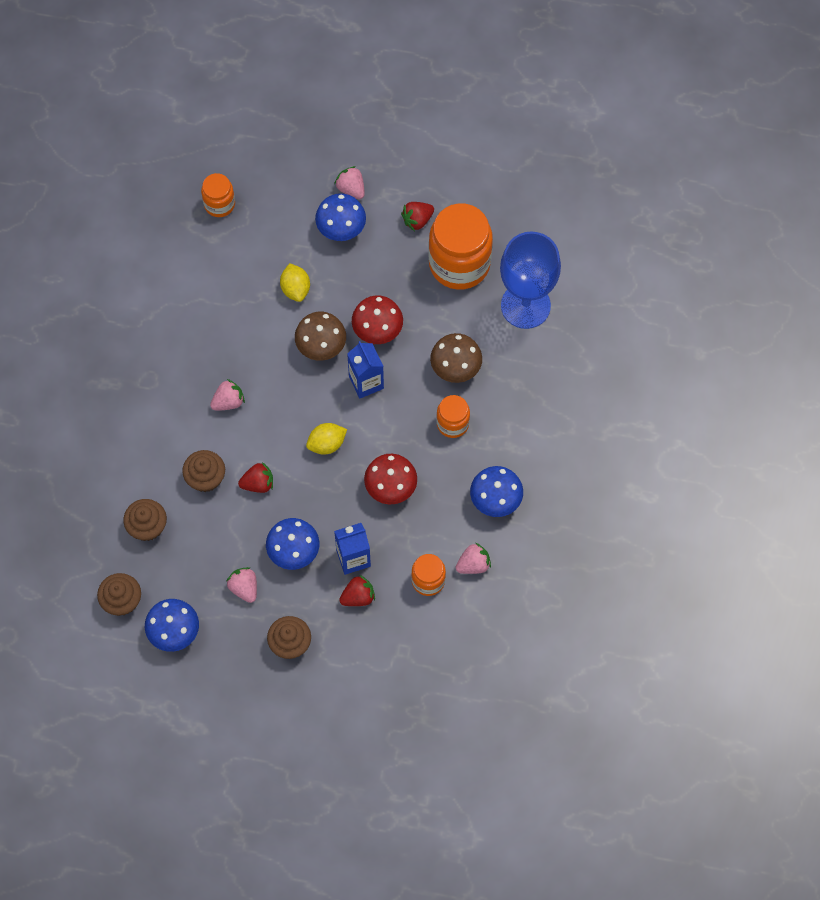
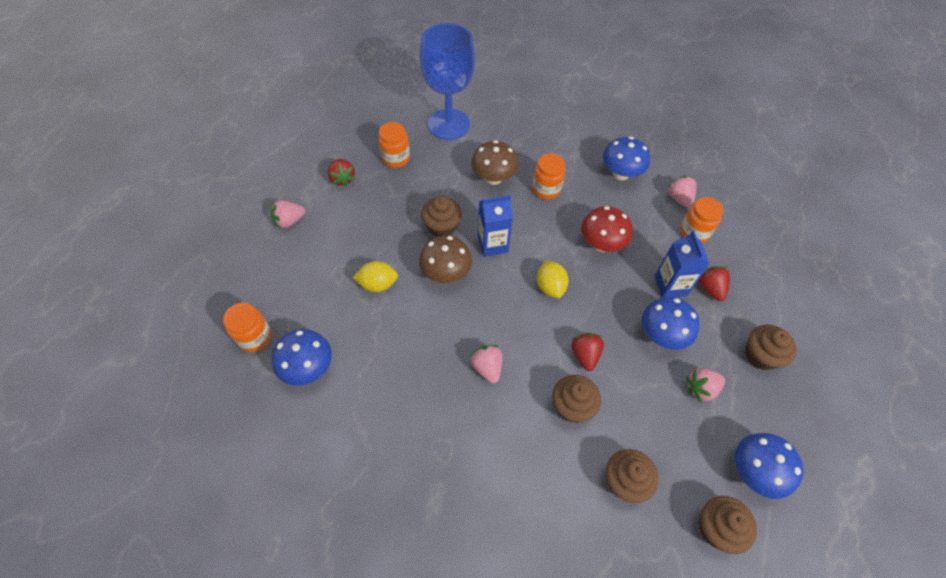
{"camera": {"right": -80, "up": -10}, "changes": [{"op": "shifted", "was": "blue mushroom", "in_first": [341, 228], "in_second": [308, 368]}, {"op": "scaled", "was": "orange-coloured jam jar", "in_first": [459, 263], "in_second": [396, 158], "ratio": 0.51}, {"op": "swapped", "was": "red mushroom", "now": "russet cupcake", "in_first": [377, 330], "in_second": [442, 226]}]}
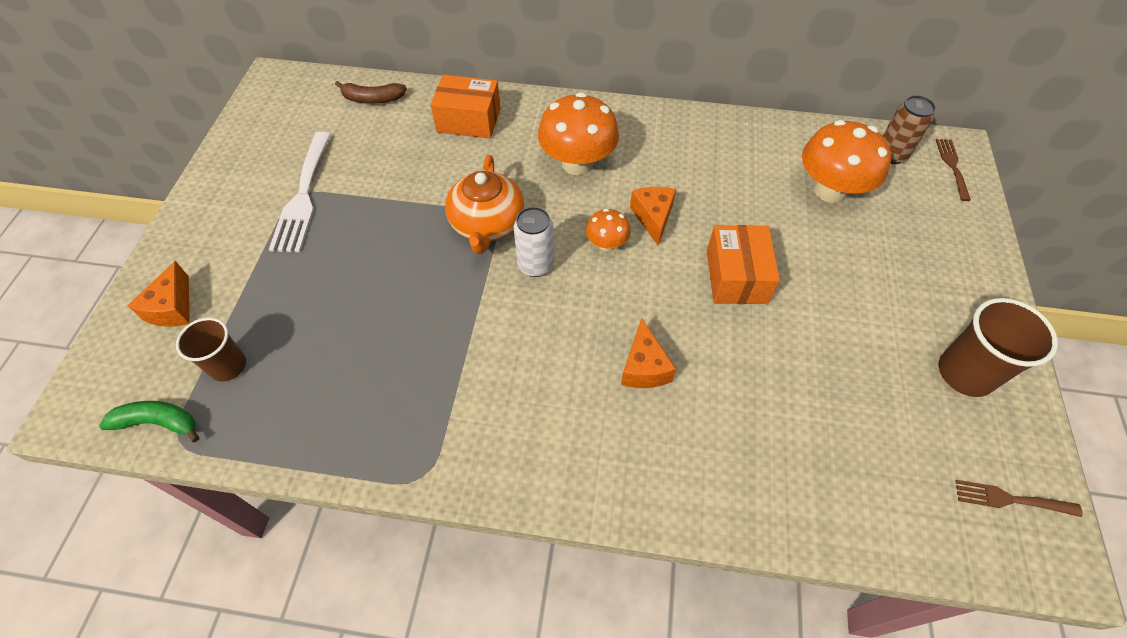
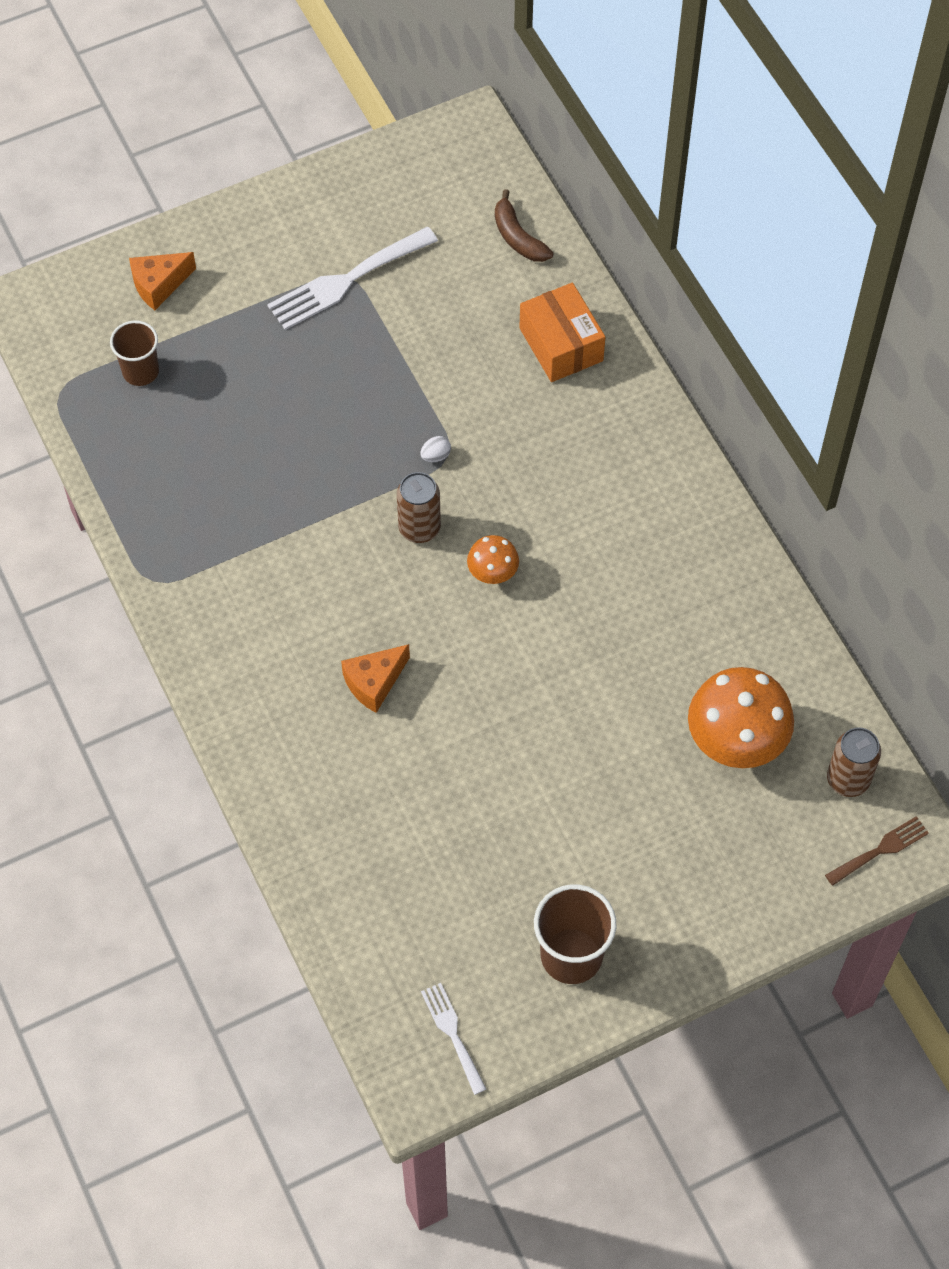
{"camera": {"right": 55, "up": 5}, "changes": [{"op": "repainted", "was": "pure white can", "now": "russet can", "in_first": [535, 265], "in_second": [419, 528]}, {"op": "swapped", "was": "orange-coloured tea pot", "now": "pure white egg shape", "in_first": [487, 224], "in_second": [435, 456]}, {"op": "repainted", "was": "russet table fork", "now": "pure white table fork", "in_first": [1010, 499], "in_second": [452, 1033]}, {"op": "gone", "was": "emerald banana fruit", "in_first": [158, 422]}, {"op": "gone", "was": "orange-coloured mushroom", "in_first": [577, 163]}, {"op": "gone", "was": "orange-coloured cheese", "in_first": [653, 218]}, {"op": "gone", "was": "orange-coloured box", "in_first": [736, 276]}]}
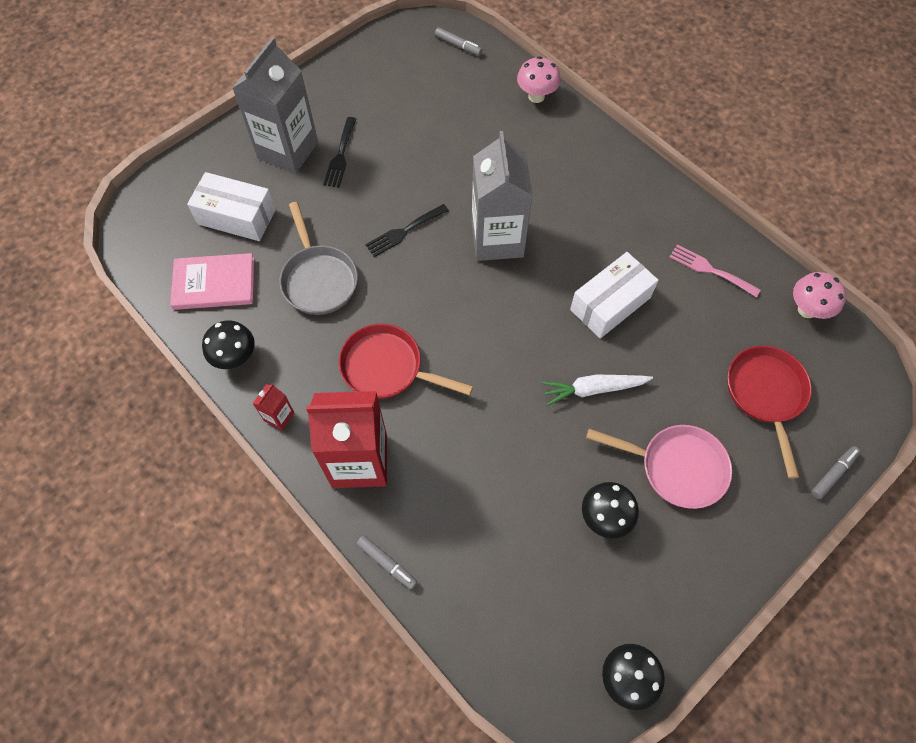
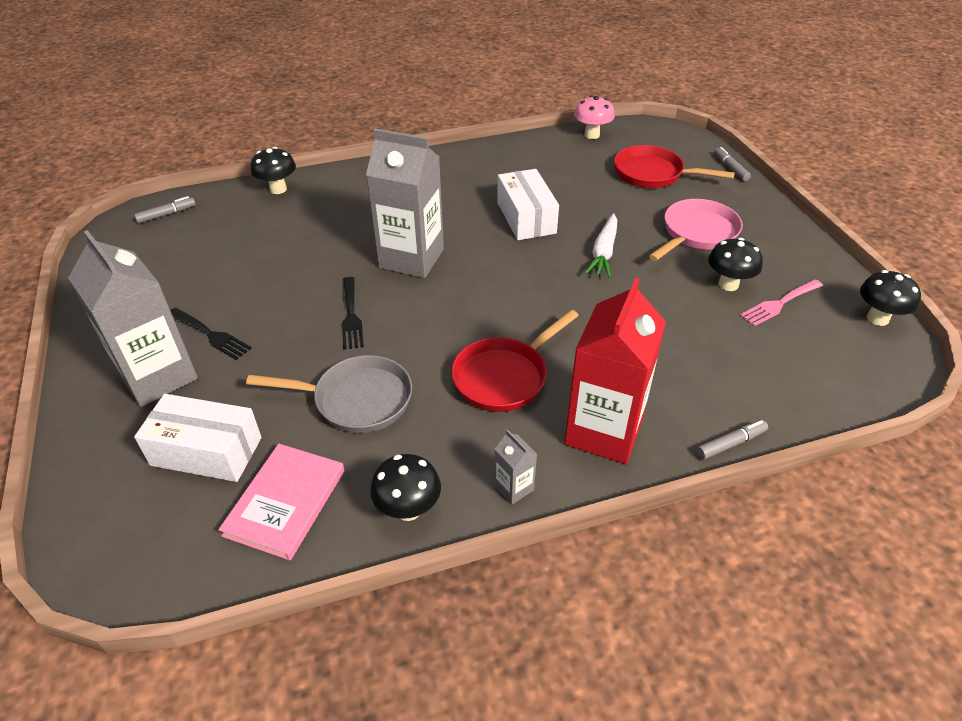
{"camera": {"right": -65, "up": -20}, "changes": [{"op": "rotated", "was": "pure white box", "in_first": [236, 217], "in_second": [206, 451], "clockwise": 60}, {"op": "repainted", "was": "rose-pink mushroom", "now": "ebony mushroom", "in_first": [536, 96], "in_second": [278, 189]}, {"op": "repainted", "was": "red milk carton", "now": "gray milk carton", "in_first": [279, 416], "in_second": [514, 488]}, {"op": "shifted", "was": "rose-pink table fork", "in_first": [710, 270], "in_second": [779, 304]}]}
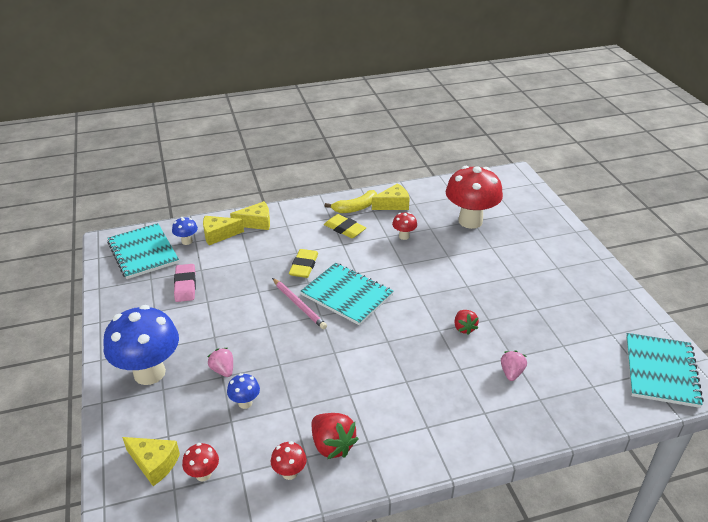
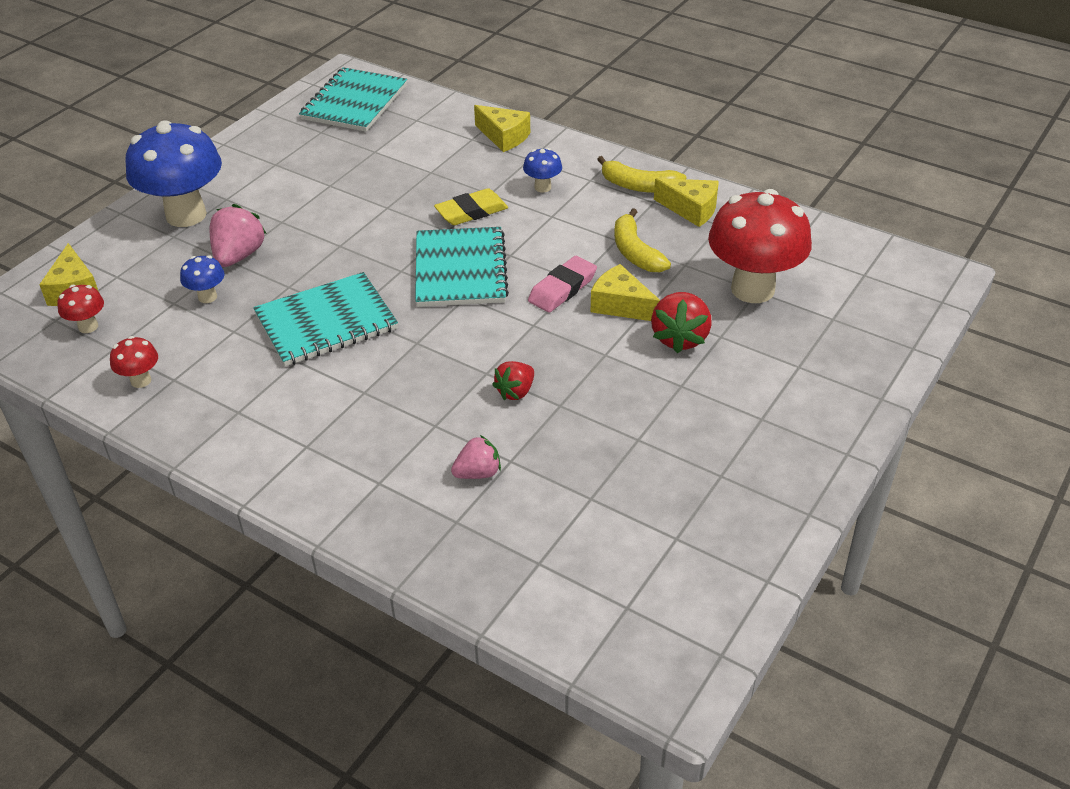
{"camera": {"right": 50, "up": 5}, "changes": [{"op": "scaled", "was": "rose-pink berry", "in_first": [223, 370], "in_second": [238, 256], "ratio": 1.56}, {"op": "shifted", "was": "teal notepad", "in_first": [661, 371], "in_second": [326, 322]}, {"op": "shifted", "was": "blue mushroom", "in_first": [187, 241], "in_second": [542, 187]}, {"op": "shifted", "was": "rose-pink gum eraser", "in_first": [185, 285], "in_second": [562, 288]}, {"op": "shifted", "was": "yellow cheese", "in_first": [218, 235], "in_second": [621, 305]}, {"op": "swapped", "was": "red mushroom", "now": "yellow banana fruit", "in_first": [404, 236], "in_second": [635, 252]}, {"op": "shifted", "was": "red berry", "in_first": [332, 445], "in_second": [680, 338]}, {"op": "gone", "was": "rose-pink wooden pencil", "in_first": [299, 305]}, {"op": "gone", "was": "yellow gum eraser", "in_first": [344, 229]}]}
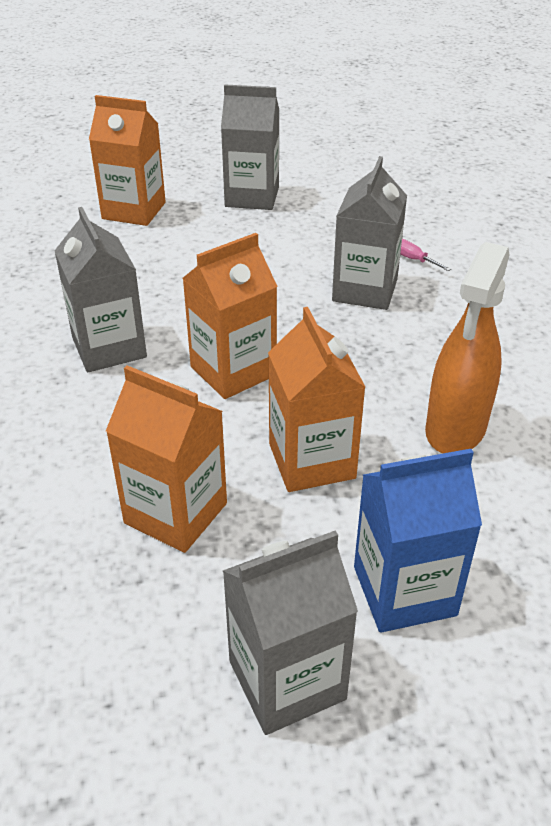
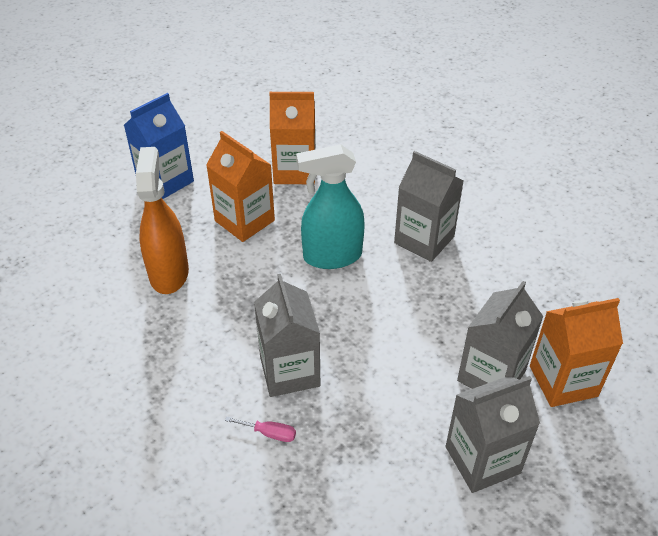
{"camera": {"right": 150, "up": 5}, "changes": [{"op": "swapped", "was": "orange-coloured milk carton", "now": "teal spray bottle", "in_first": [233, 371], "in_second": [332, 256]}, {"op": "shifted", "was": "gray milk carton", "in_first": [287, 680], "in_second": [491, 375]}]}
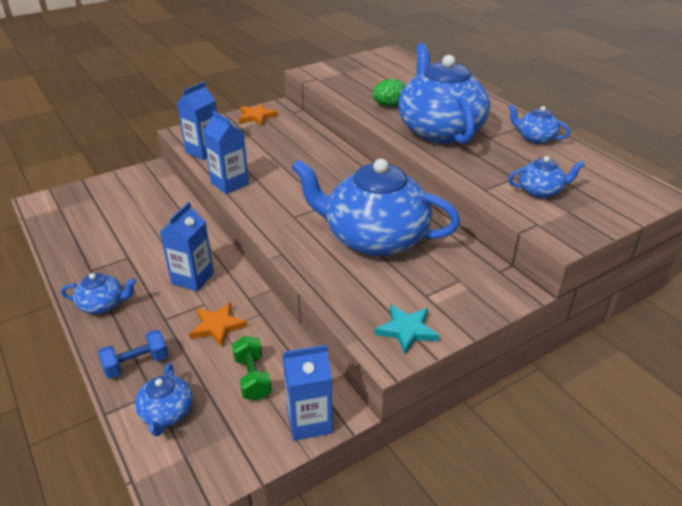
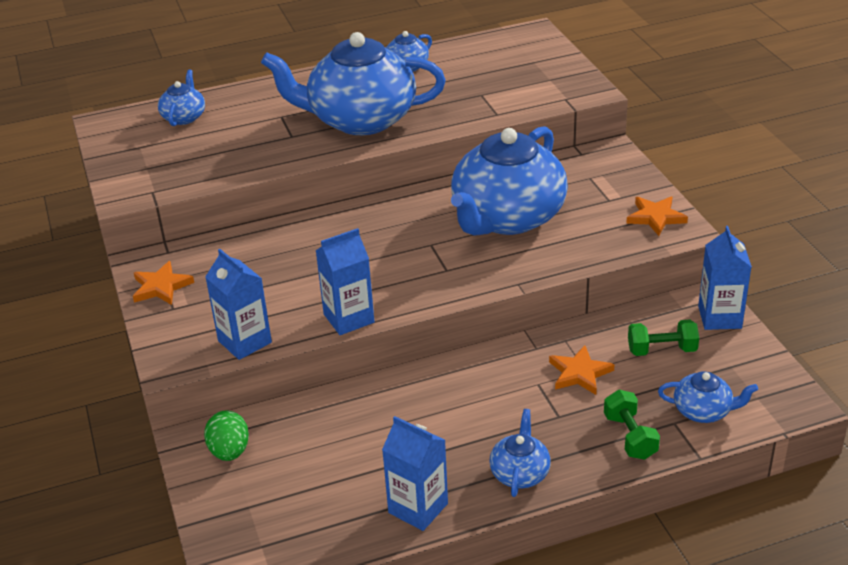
{"camera": {"right": -75, "up": 0}, "changes": [{"op": "shifted", "was": "blue tea pot", "in_first": [540, 191], "in_second": [184, 117]}, {"op": "shifted", "was": "emerald egg shape", "in_first": [389, 105], "in_second": [229, 451]}, {"op": "shifted", "was": "blue milk carton", "in_first": [192, 278], "in_second": [418, 508]}, {"op": "repainted", "was": "blue dumbbell", "now": "emerald dumbbell", "in_first": [136, 364], "in_second": [630, 437]}, {"op": "repainted", "was": "teal star", "now": "orange-coloured star", "in_first": [406, 330], "in_second": [655, 217]}]}
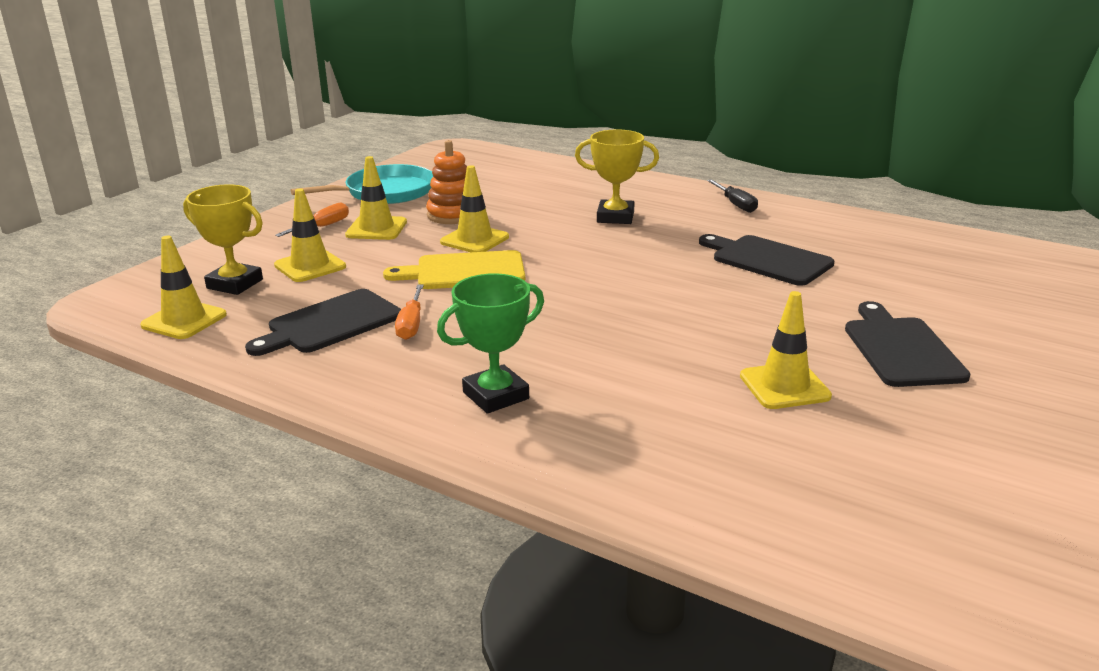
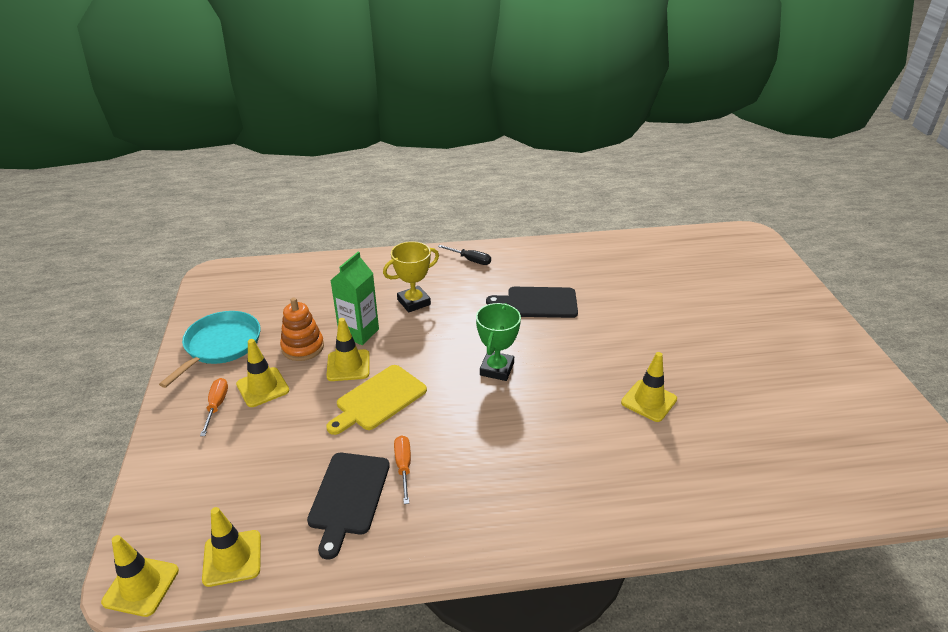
{"camera": {"right": -40, "up": 10}, "changes": [{"op": "shifted", "was": "yellow road cone", "in_first": [310, 266], "in_second": [141, 586]}, {"op": "new", "now": "emerald milk carton", "in_second": [359, 333]}, {"op": "rotated", "was": "orange-coloured flat screwdriver", "in_first": [411, 324], "in_second": [403, 466], "clockwise": -150}, {"op": "shifted", "was": "emerald prize cup", "in_first": [496, 395], "in_second": [497, 369]}, {"op": "gone", "was": "yellow prize cup", "in_first": [235, 284]}, {"op": "gone", "was": "ebony cutting board", "in_first": [901, 349]}]}
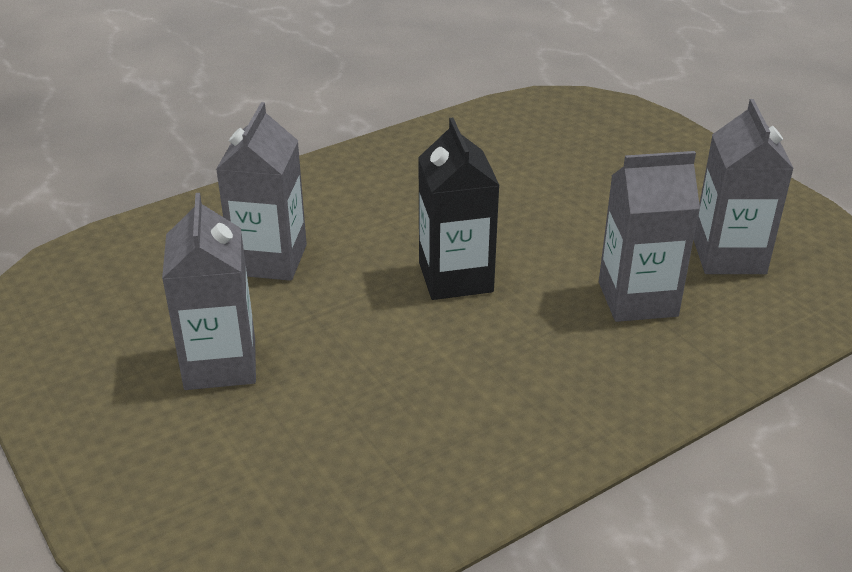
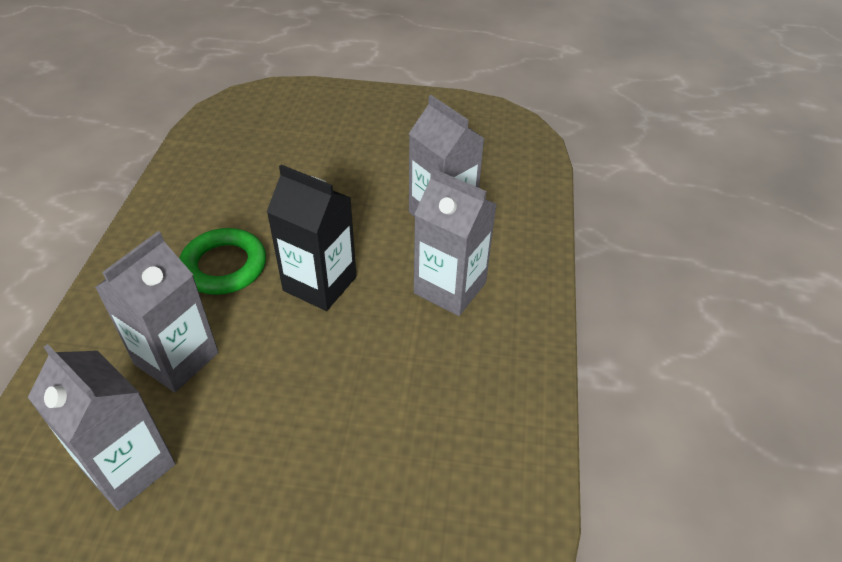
{"camera": {"right": 130, "up": 10}, "changes": [{"op": "new", "now": "emerald hoop", "in_second": [224, 266]}, {"op": "shifted", "was": "gray milk carton", "in_first": [220, 363], "in_second": [450, 288]}]}
